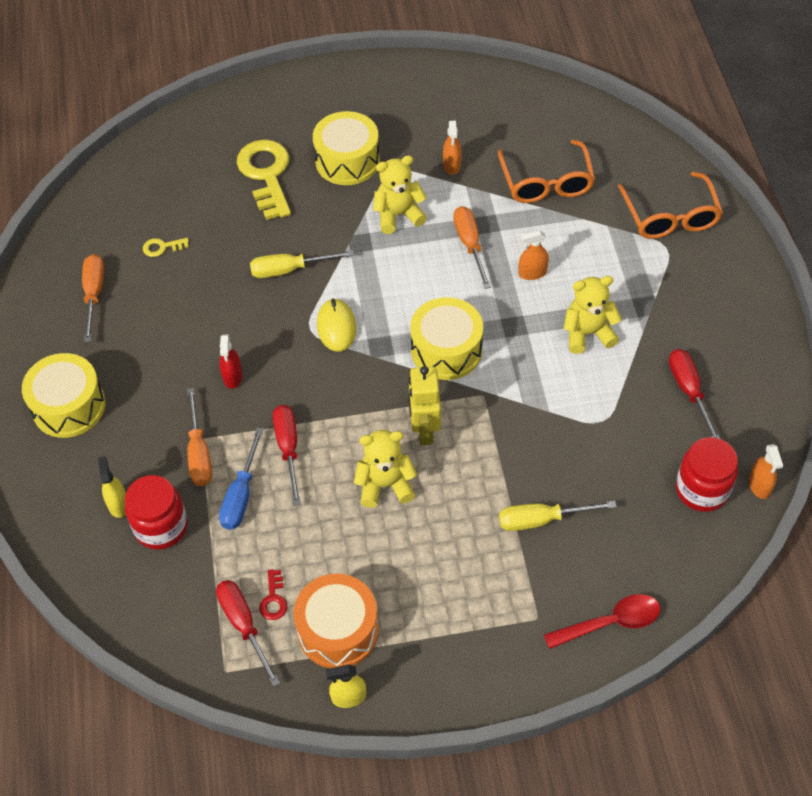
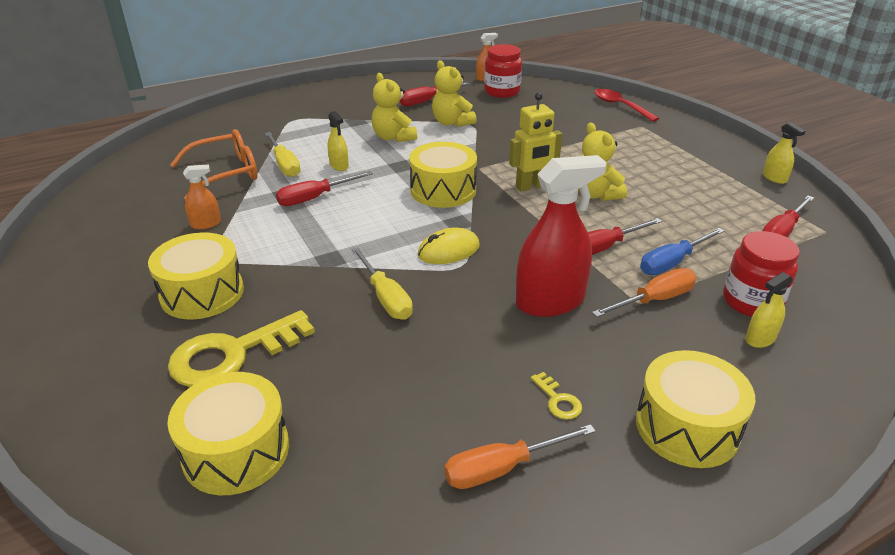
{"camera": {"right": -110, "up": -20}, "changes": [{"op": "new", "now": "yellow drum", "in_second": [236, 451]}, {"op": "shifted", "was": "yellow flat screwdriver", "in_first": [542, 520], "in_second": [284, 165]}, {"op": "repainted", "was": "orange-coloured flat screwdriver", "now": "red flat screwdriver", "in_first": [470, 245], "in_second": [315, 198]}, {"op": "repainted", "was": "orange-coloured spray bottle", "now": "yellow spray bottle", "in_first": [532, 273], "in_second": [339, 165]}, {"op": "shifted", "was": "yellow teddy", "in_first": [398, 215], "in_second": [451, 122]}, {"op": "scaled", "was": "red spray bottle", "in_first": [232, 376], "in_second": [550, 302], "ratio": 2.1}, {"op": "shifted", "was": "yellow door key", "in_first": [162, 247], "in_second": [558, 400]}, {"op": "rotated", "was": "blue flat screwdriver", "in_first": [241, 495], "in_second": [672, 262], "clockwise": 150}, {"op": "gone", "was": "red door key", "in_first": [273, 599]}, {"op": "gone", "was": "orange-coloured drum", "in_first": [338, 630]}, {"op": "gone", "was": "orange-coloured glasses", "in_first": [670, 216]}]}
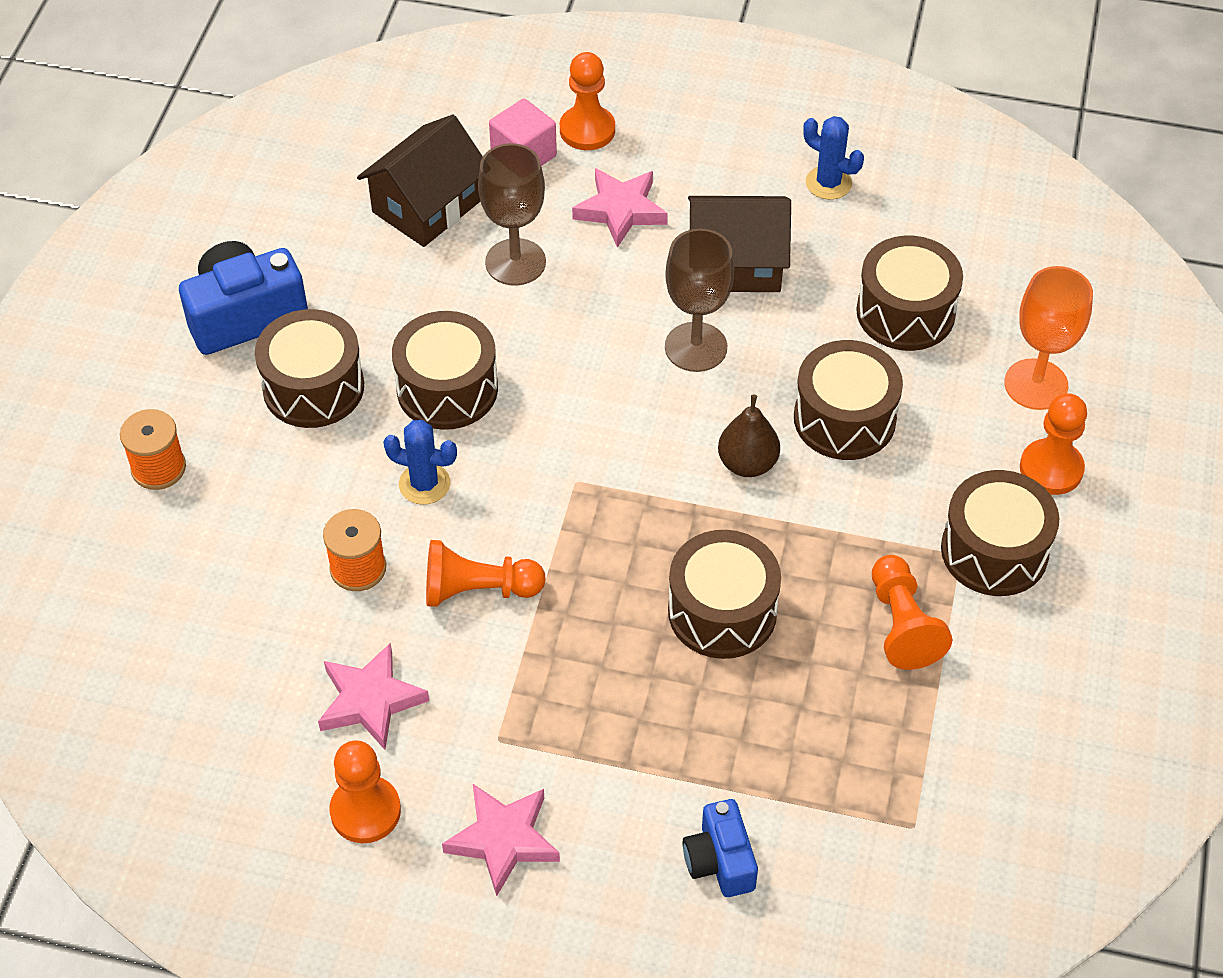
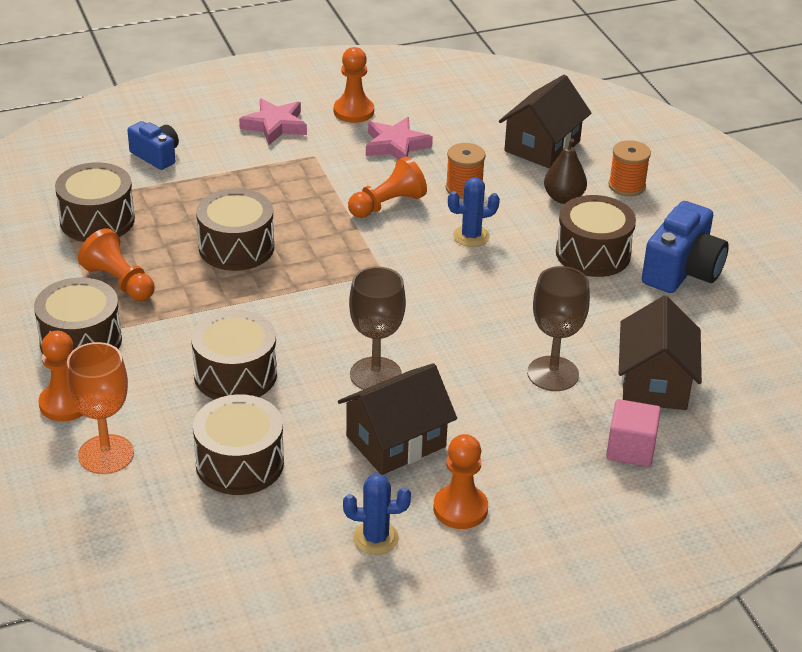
{"camera": {"right": 145, "up": -15}, "changes": [{"op": "shifted", "was": "russet drum", "in_first": [447, 389], "in_second": [97, 220]}, {"op": "shifted", "was": "orange-coloured game pawn", "in_first": [587, 130], "in_second": [460, 509]}, {"op": "new", "now": "russet toy house", "in_second": [542, 146]}, {"op": "shifted", "was": "russet pear", "in_first": [747, 463], "in_second": [563, 198]}, {"op": "gone", "was": "rose-pink star", "in_first": [620, 210]}]}
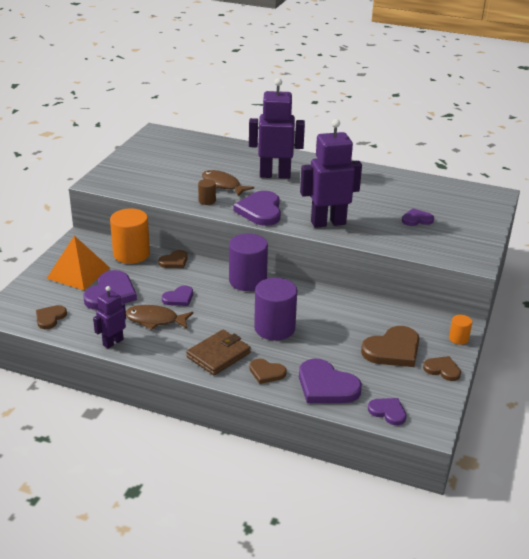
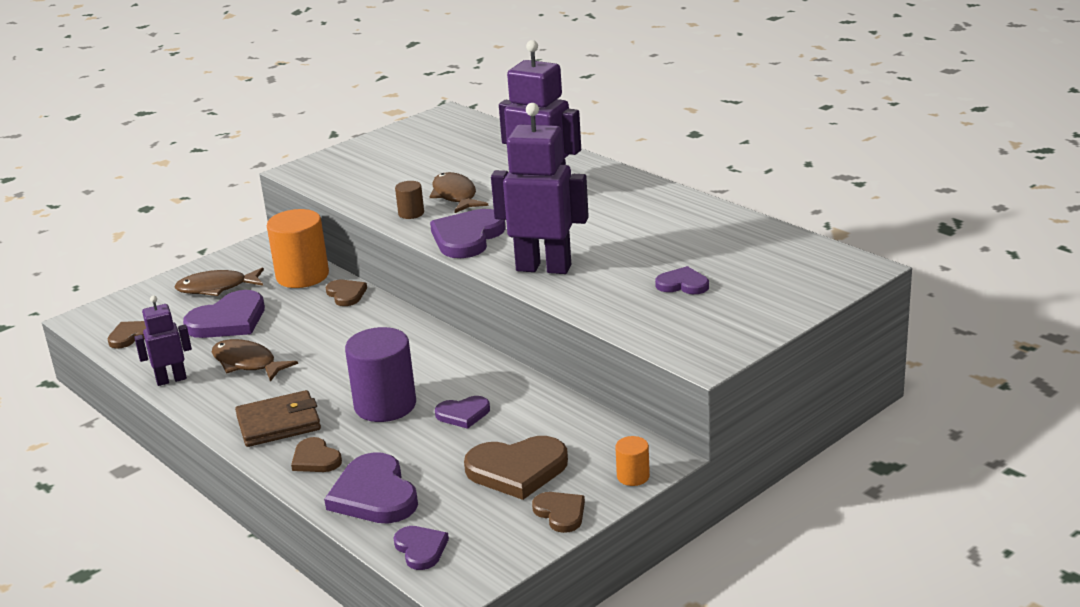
{"camera": {"right": 30, "up": -5}, "changes": [{"op": "swapped", "was": "orange-coloured pyramid shape", "now": "russet fish figure", "in_first": [78, 273], "in_second": [216, 288]}, {"op": "rotated", "was": "russet heart shape", "in_first": [174, 261], "in_second": [346, 294], "clockwise": -105}, {"op": "shifted", "was": "royal purple heart shape", "in_first": [179, 298], "in_second": [463, 414]}, {"op": "gone", "was": "royal purple cylinder shape", "in_first": [247, 281]}]}
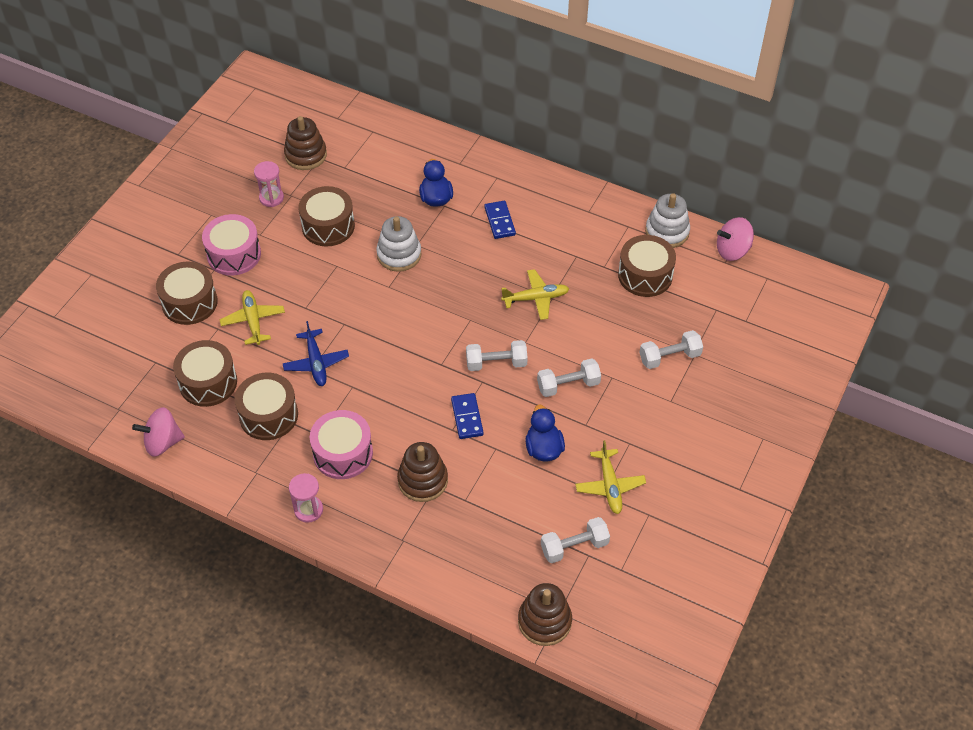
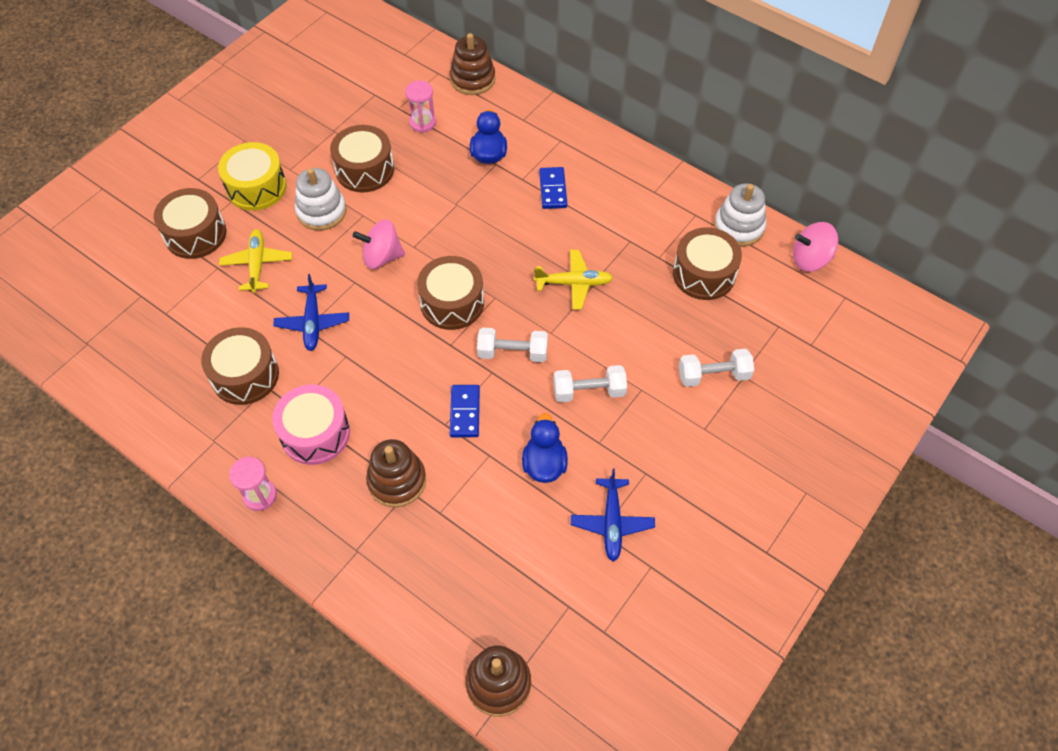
{"camera": {"right": 10, "up": 5}, "changes": [{"op": "repainted", "was": "rose-pink drum", "now": "yellow drum", "in_first": [234, 254], "in_second": [256, 187]}, {"op": "shifted", "was": "pure white stacking toy", "in_first": [399, 254], "in_second": [321, 211]}, {"op": "shifted", "was": "rose-pink whirligig", "in_first": [163, 442], "in_second": [382, 257]}, {"op": "shifted", "was": "rose-pink sandglass", "in_first": [271, 198], "in_second": [423, 123]}, {"op": "shifted", "was": "russet drum", "in_first": [208, 382], "in_second": [452, 303]}, {"op": "shifted", "was": "russet stacking toy", "in_first": [306, 155], "in_second": [472, 79]}, {"op": "repainted", "was": "yellow toy plane", "now": "blue toy plane", "in_first": [609, 486], "in_second": [612, 523]}, {"op": "gone", "was": "pure white dumbbell", "in_first": [574, 547]}]}
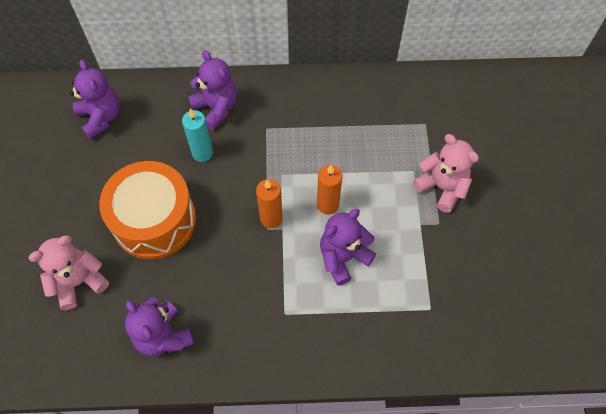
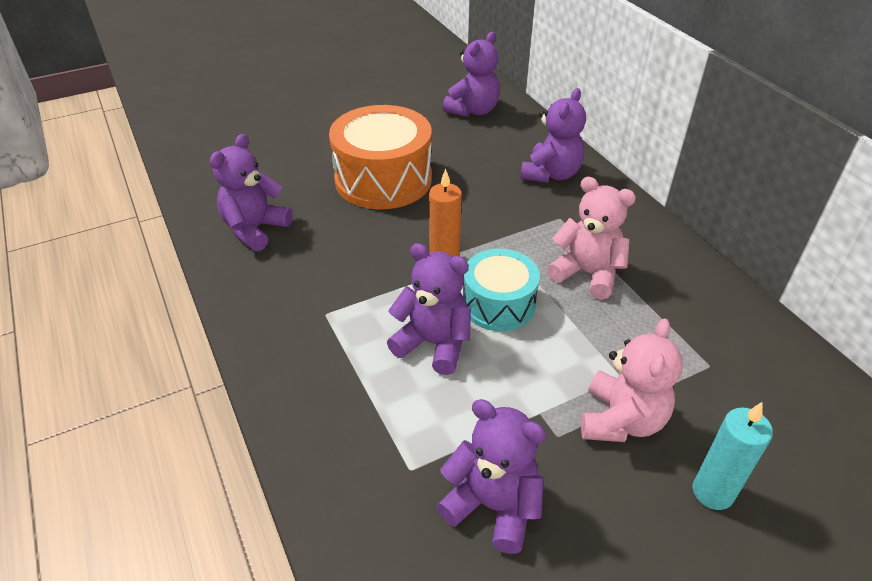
{"camera": {"right": 65, "up": -20}, "changes": [{"op": "new", "now": "royal purple teddy", "in_second": [493, 505]}, {"op": "swapped", "was": "orange-coloured candle", "now": "teal drum", "in_first": [327, 205], "in_second": [498, 304]}, {"op": "shifted", "was": "rose-pink teddy", "in_first": [79, 281], "in_second": [587, 273]}, {"op": "shifted", "was": "teal candle", "in_first": [202, 153], "in_second": [712, 492]}]}
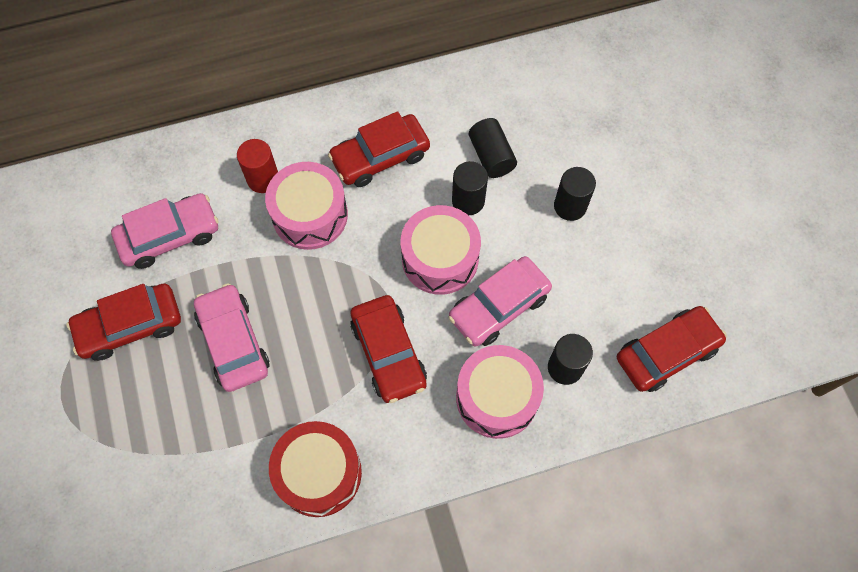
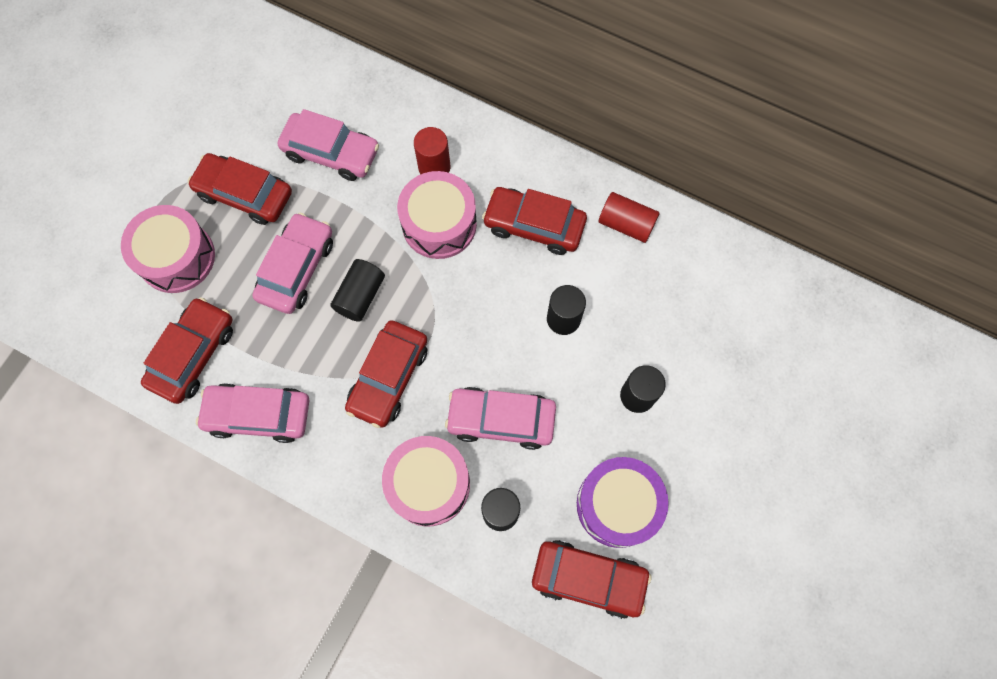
{"camera": {"right": 45, "up": 5}, "changes": [{"op": "shifted", "was": "rose-pink drum", "in_first": [440, 258], "in_second": [177, 257]}, {"op": "new", "now": "red toy car", "in_second": [193, 354]}, {"op": "swapped", "was": "red drum", "now": "rose-pink toy car", "in_first": [319, 473], "in_second": [258, 415]}, {"op": "shifted", "was": "ebony cylinder shape", "in_first": [491, 156], "in_second": [360, 296]}, {"op": "new", "now": "royal purple drum", "in_second": [617, 505]}, {"op": "new", "now": "red cylinder shape", "in_second": [626, 224]}]}
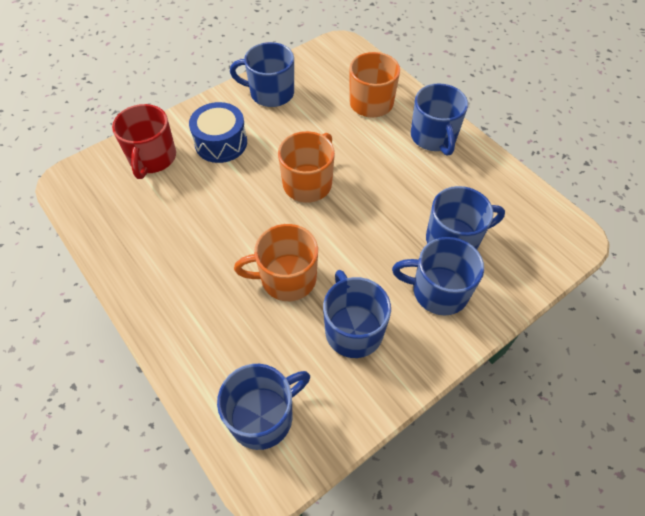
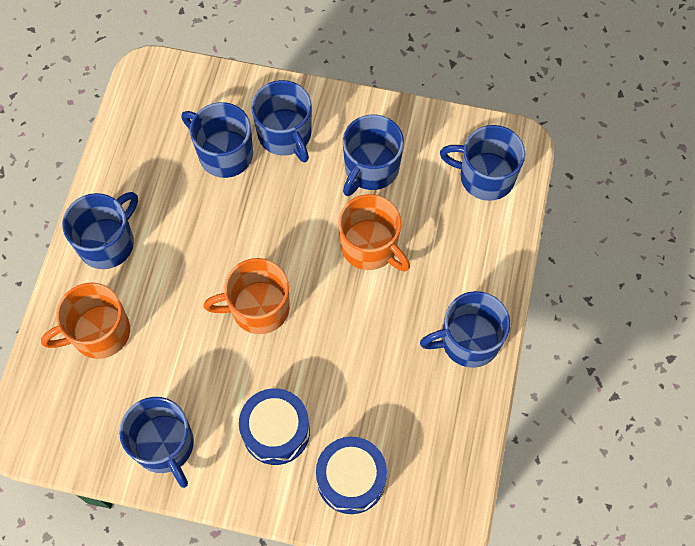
{"camera": {"right": -130, "up": 10}, "changes": [{"op": "swapped", "was": "red mug", "now": "blue drum", "in_first": [152, 158], "in_second": [351, 479]}, {"op": "new", "now": "blue mug", "in_second": [468, 341]}]}
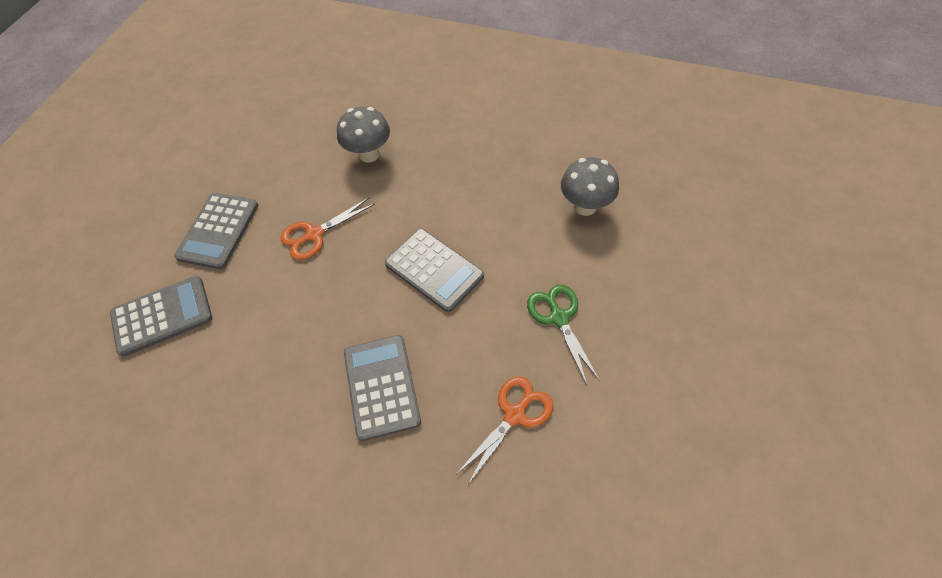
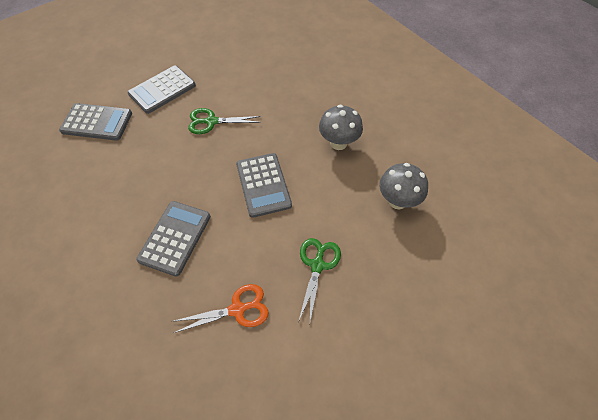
{"camera": {"right": 30, "up": 0}, "changes": [{"op": "repainted", "was": "orange-coloured pair of scissors", "now": "emerald pair of scissors", "in_first": [314, 235], "in_second": [211, 122]}, {"op": "shifted", "was": "gray mushroom", "in_first": [369, 154], "in_second": [338, 143]}]}
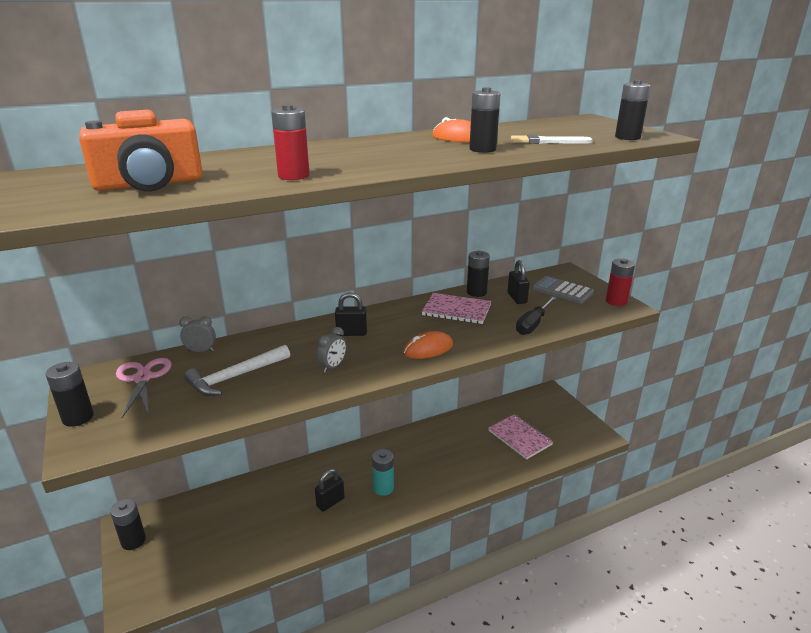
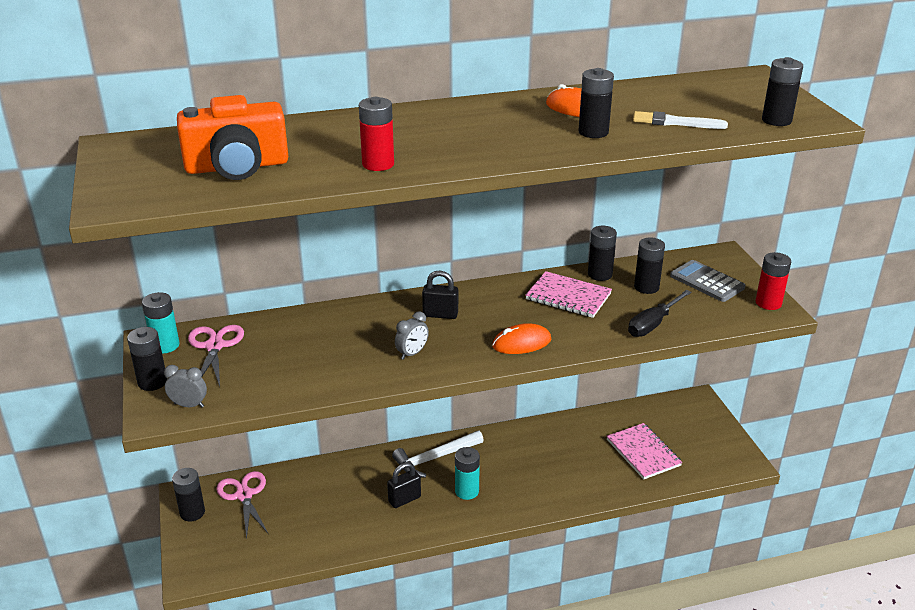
{"camera": {"right": 10, "up": 5}, "changes": [{"op": "new", "now": "teal power cell", "in_second": [165, 345]}, {"op": "shifted", "was": "gray alarm clock", "in_first": [201, 351], "in_second": [189, 405]}, {"op": "new", "now": "rose-pink pair of scissors", "in_second": [244, 495]}, {"op": "shifted", "was": "pure white carpenter's hammer", "in_first": [235, 377], "in_second": [434, 458]}, {"op": "swapped", "was": "ebony small lock", "now": "ebony power cell", "in_first": [517, 298], "in_second": [646, 287]}]}
